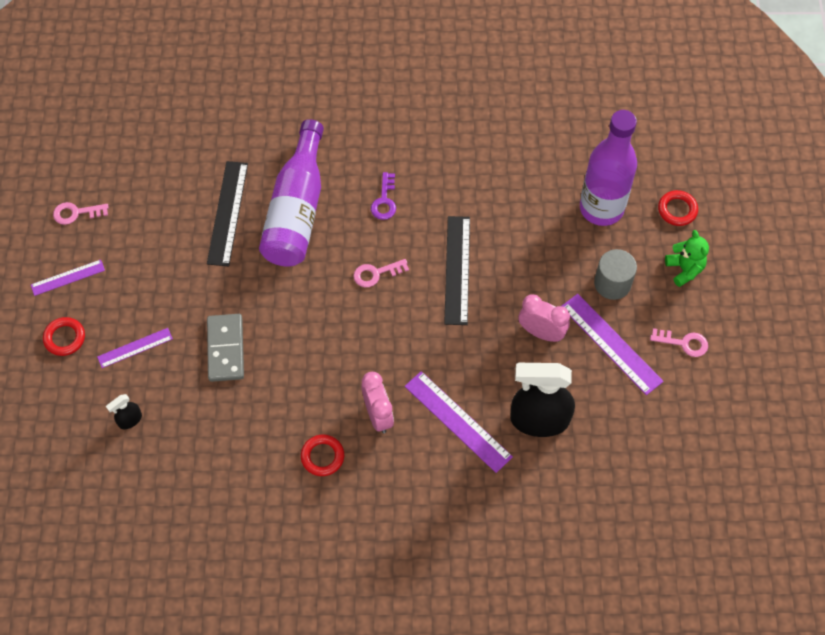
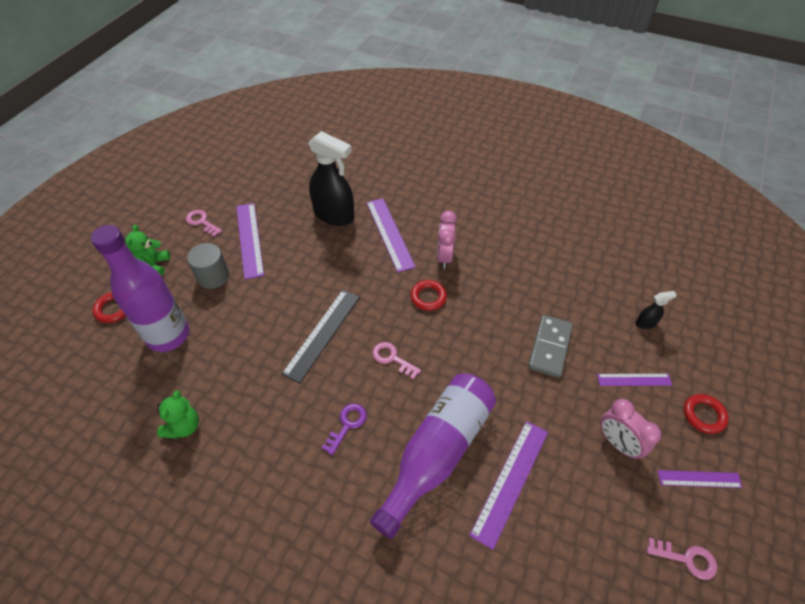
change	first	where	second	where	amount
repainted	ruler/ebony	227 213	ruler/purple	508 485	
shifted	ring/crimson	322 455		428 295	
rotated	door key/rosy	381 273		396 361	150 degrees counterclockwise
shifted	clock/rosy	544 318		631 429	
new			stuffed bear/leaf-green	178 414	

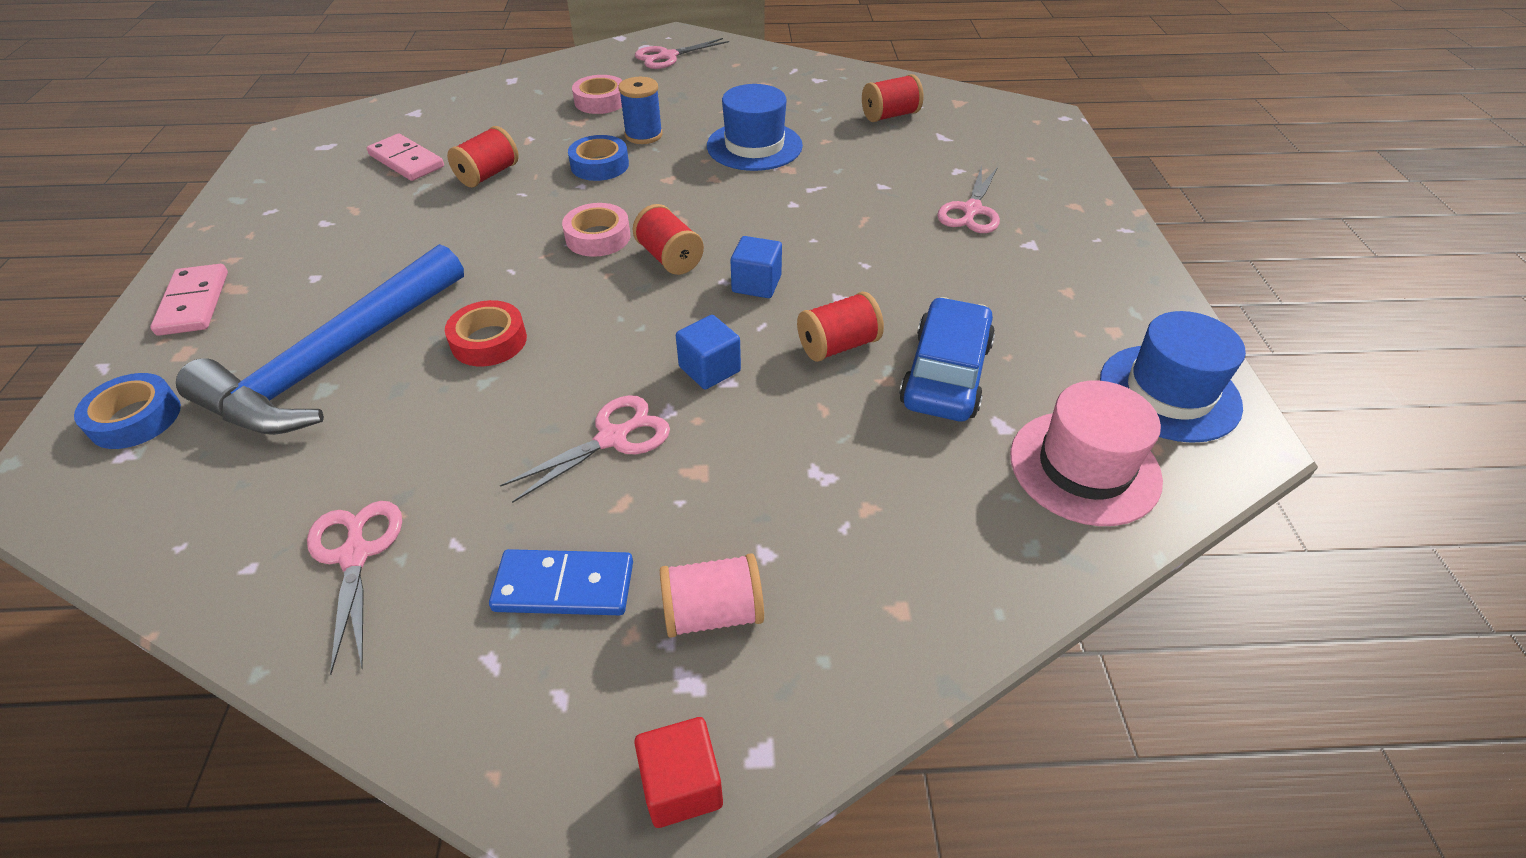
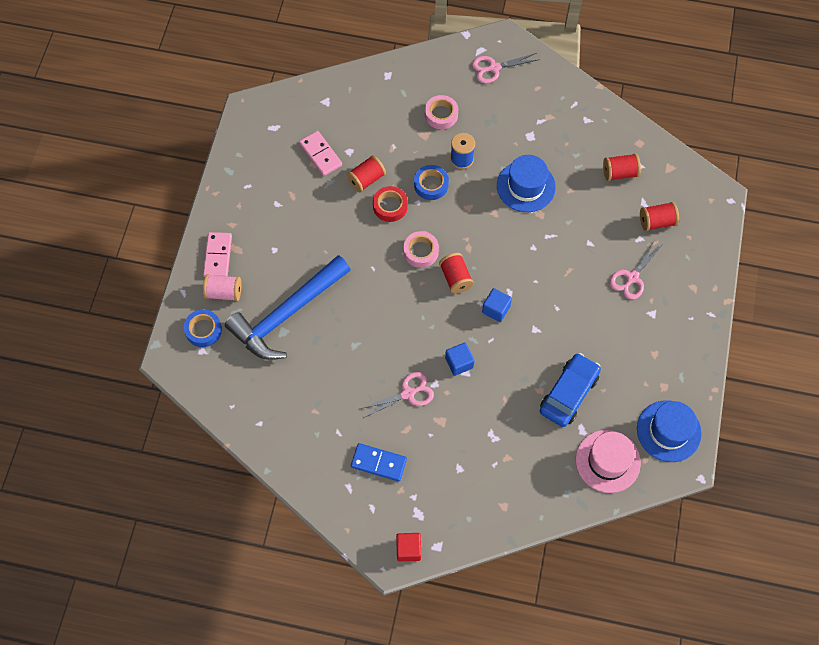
change	first	where	second	where	amount
gone	pair of scissors/rosy	354 588			
shifted	sticky tape/crimson	486 333		390 204	
shifted	spool/rosy	712 595		222 287	
shifted	spool/crimson	840 327		659 216	

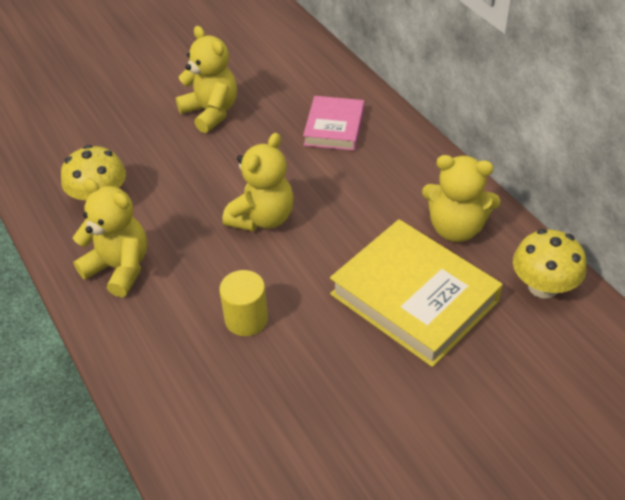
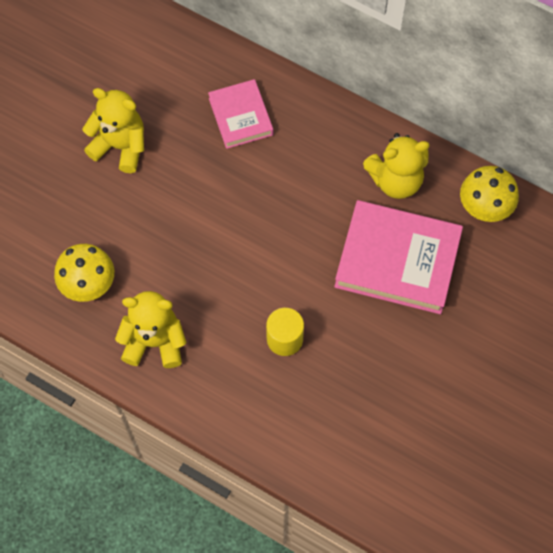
change	first	where	second	where	amount
gone	stuffed bear/golden	258 182			
repainted	hardcover/golden	416 293	hardcover/rosy	398 257	

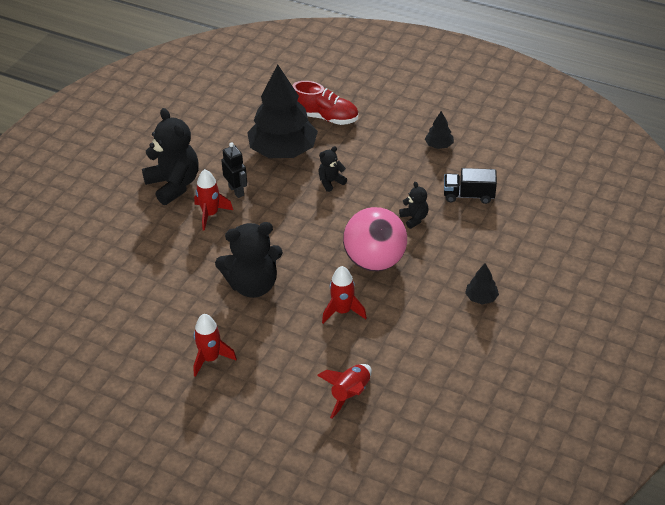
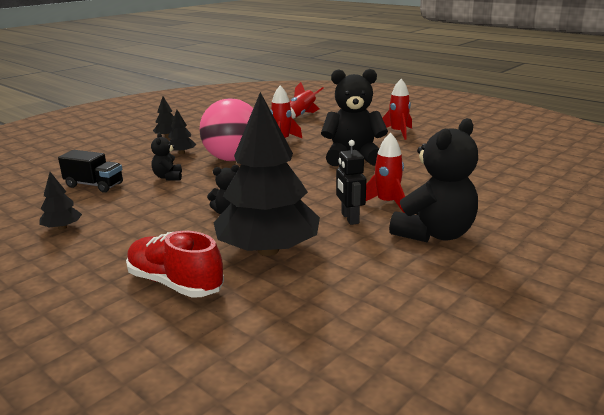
change	first	where	second	where	amount
rotated	stuffed bear/ebony	170 156		433 180	120 degrees counterclockwise
new			toy tree/ebony	182 132	

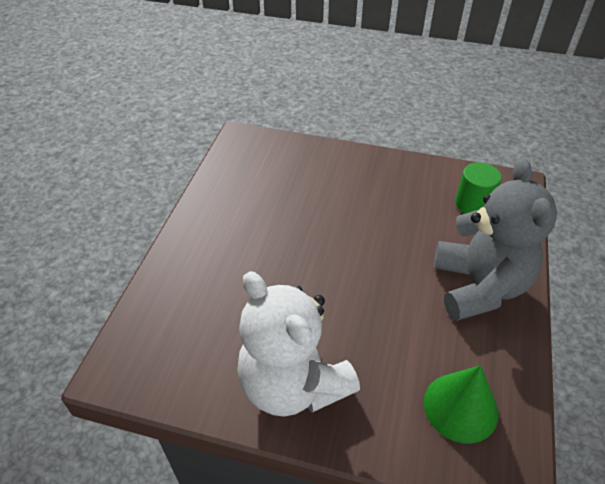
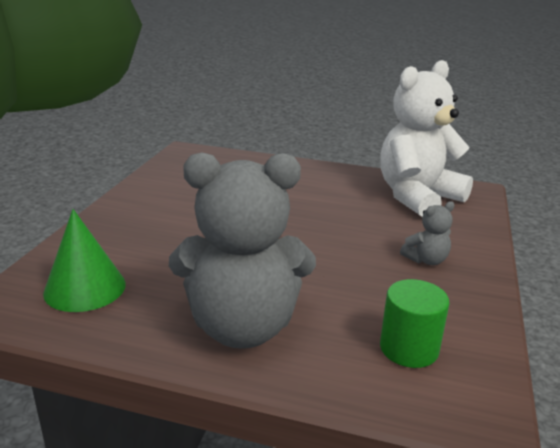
change	first	where	second	where	amount
shifted	stuffed bear/pure white	298 344		426 138	
new			stuffed bear/gray	427 233	

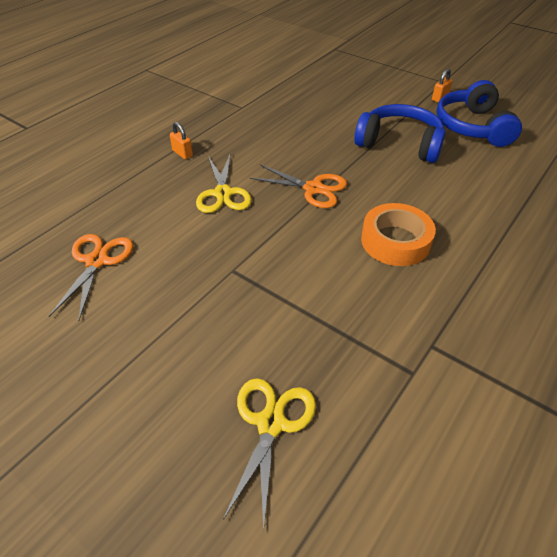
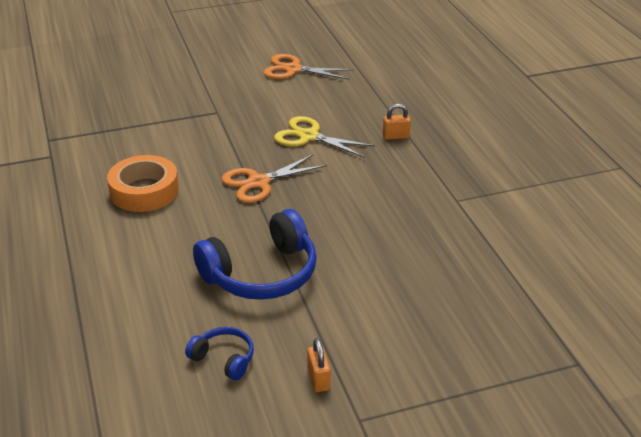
change	first	where	second	where	amount
rotated	pair of scissors/orange	90 277		308 67	150 degrees clockwise
gone	pair of scissors/golden	269 454			
scaled	headphones/royal blue	479 113		219 353	x0.50

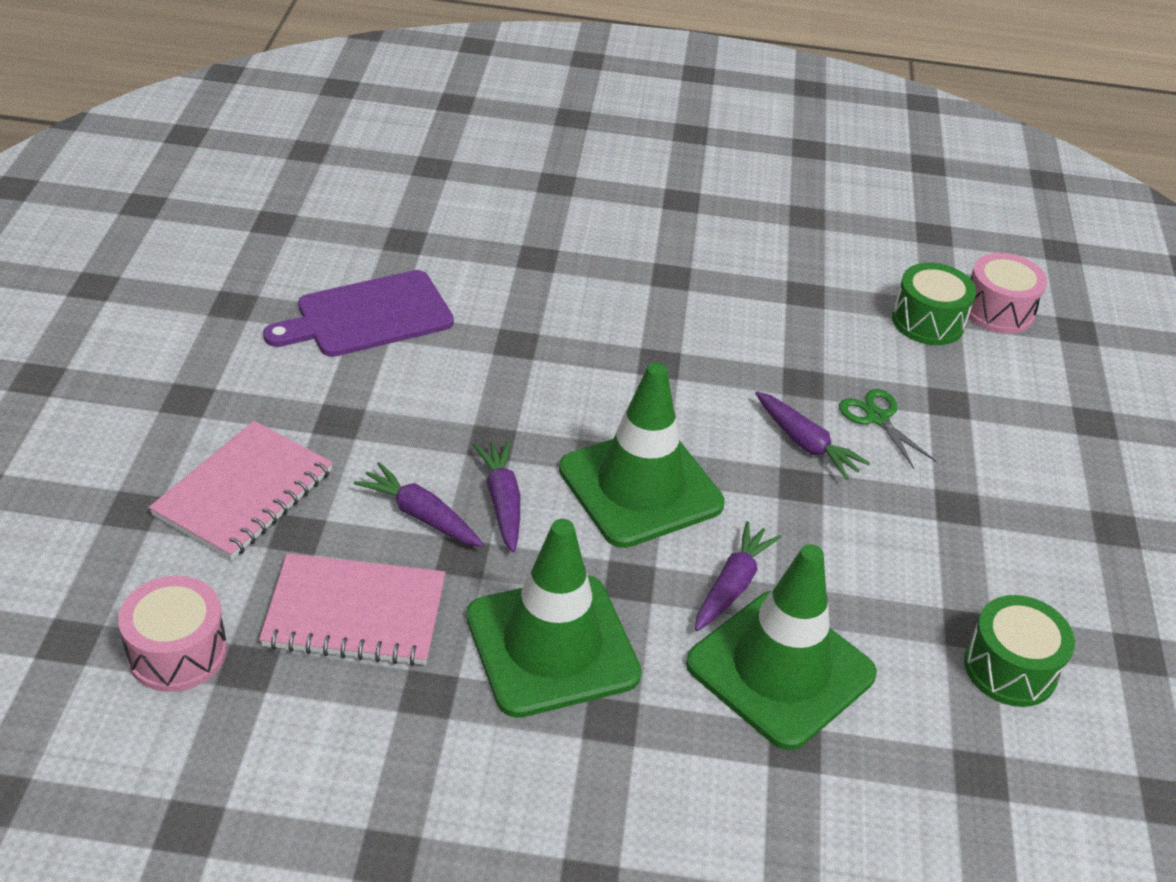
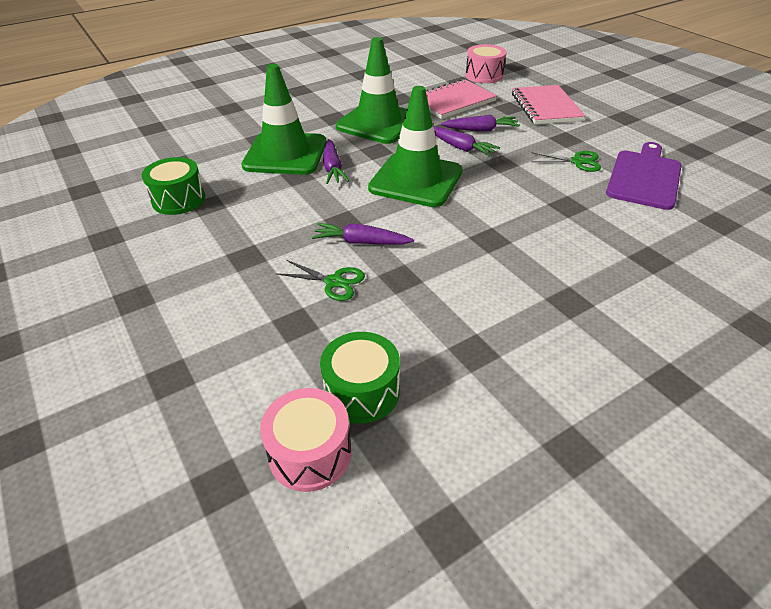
change	first	where	second	where	amount
new			pair of scissors/leaf-green	566 161	

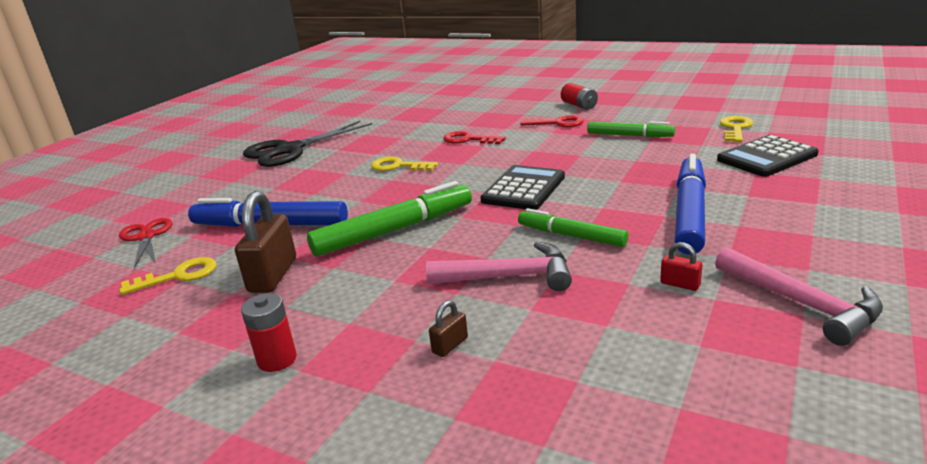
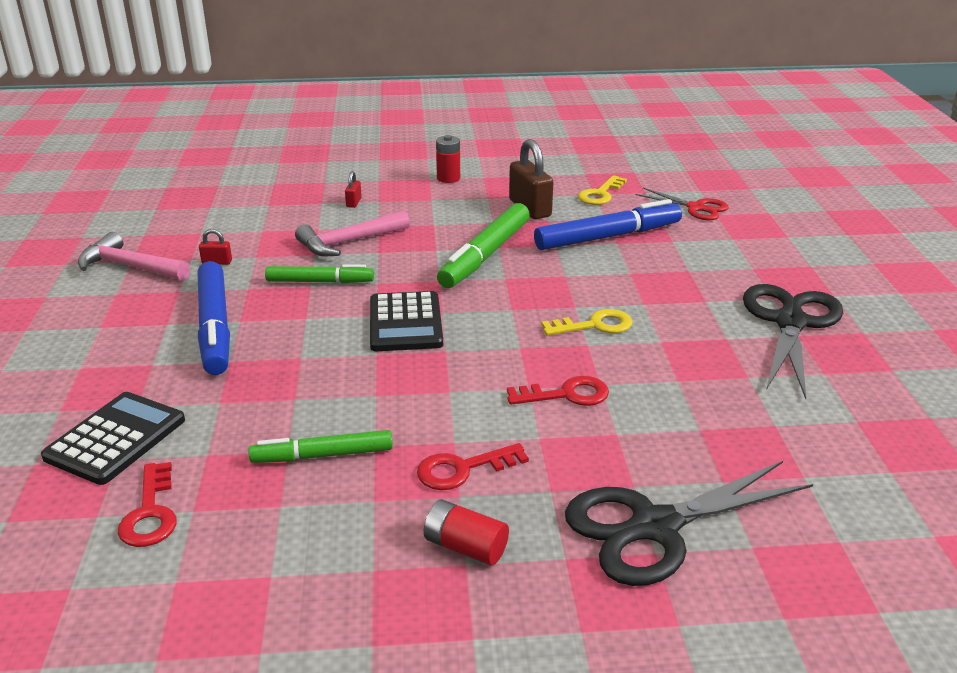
change	first	where	second	where	amount
repainted	small lock/dark brown	448 328	small lock/crimson	353 189	
repainted	door key/golden	736 129	door key/crimson	147 504	
new			pair of scissors/ebony	689 523	

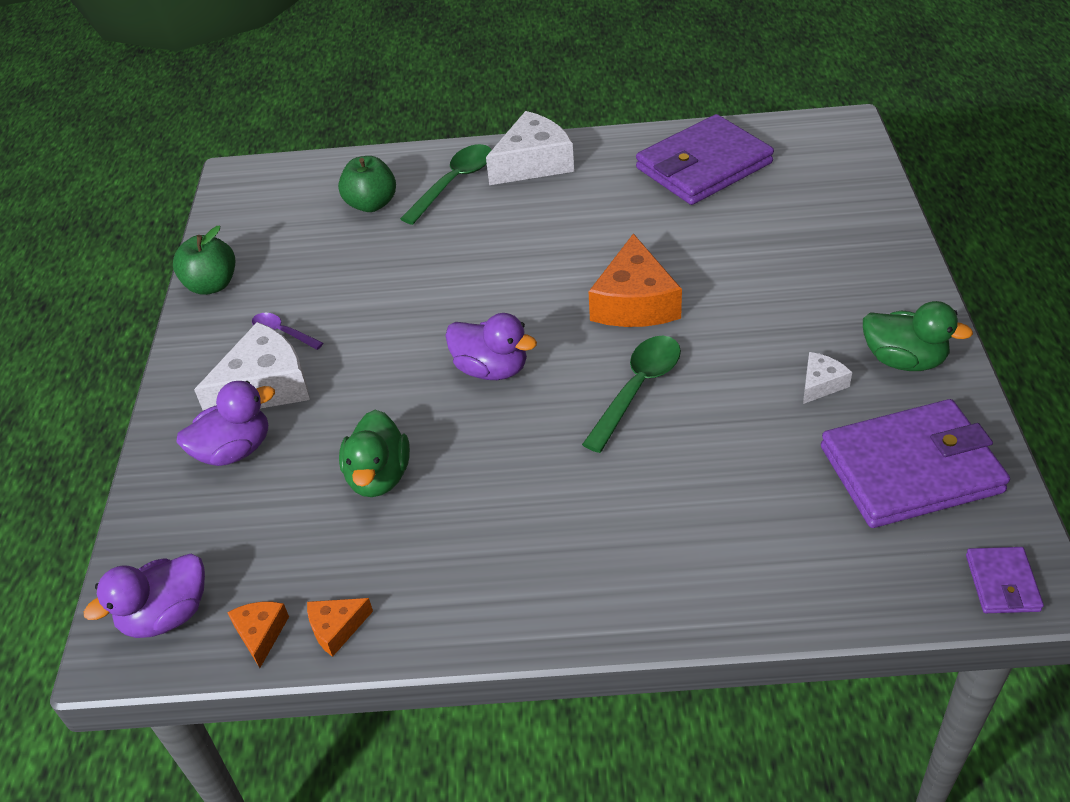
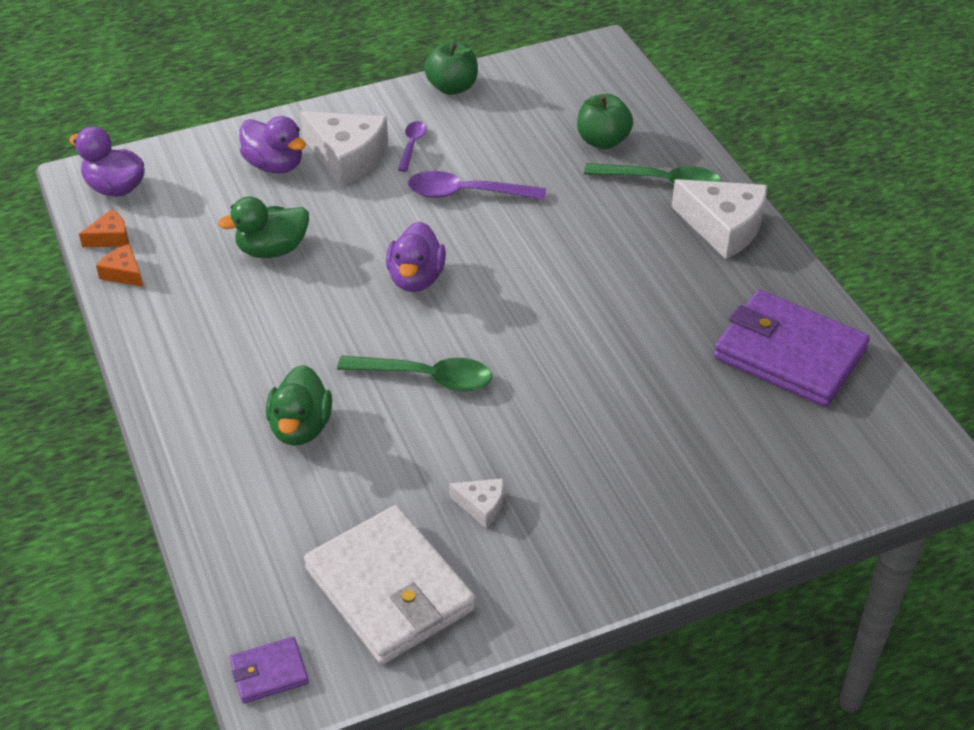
change	first	where	second	where	amount
gone	piece of cheese/orange	635 280			
repainted	wallet/purple	915 463	wallet/pure white	390 584	
shifted	toy duck/leaf-green	918 336		299 405	
new			spoon/purple	477 185	

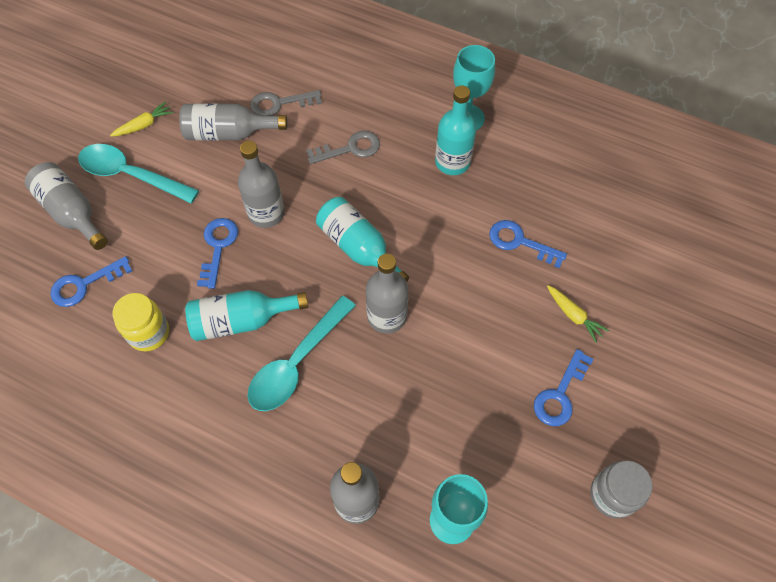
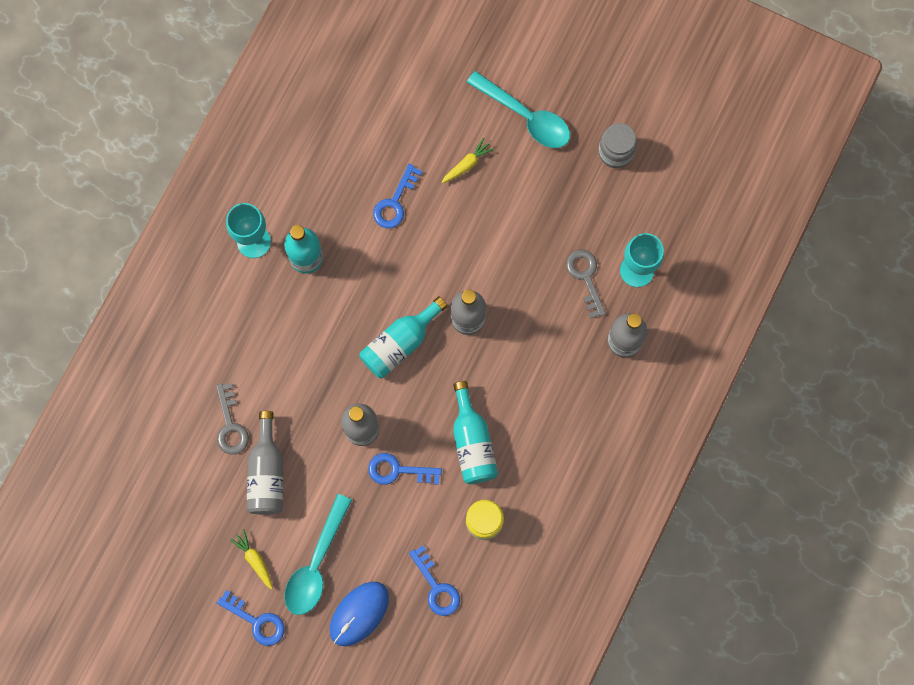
change	first	where	second	where	amount
swapped	bottle/gray	66 206	mouse/royal blue	359 613	
shifted	spoon/teal	302 353		518 109	
shifted	door key/gray	343 147		586 283	
shifted	door key/royal blue	563 387		251 618	

